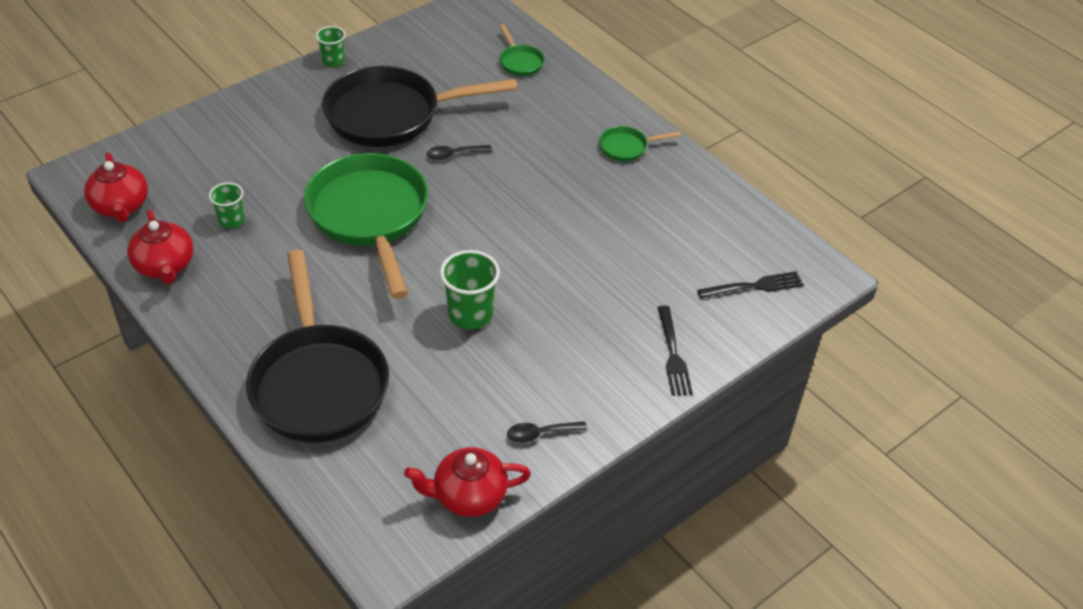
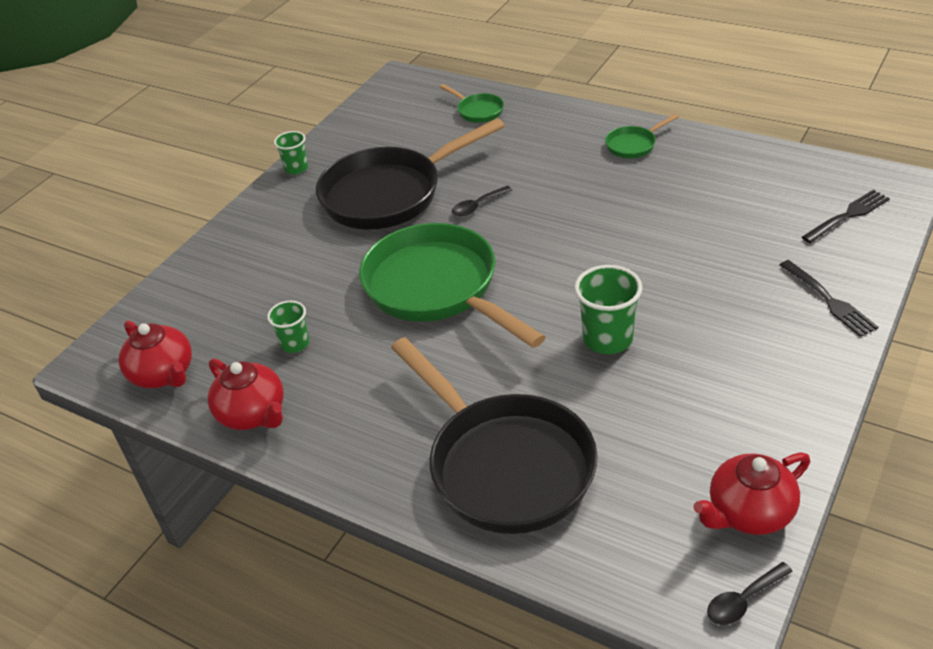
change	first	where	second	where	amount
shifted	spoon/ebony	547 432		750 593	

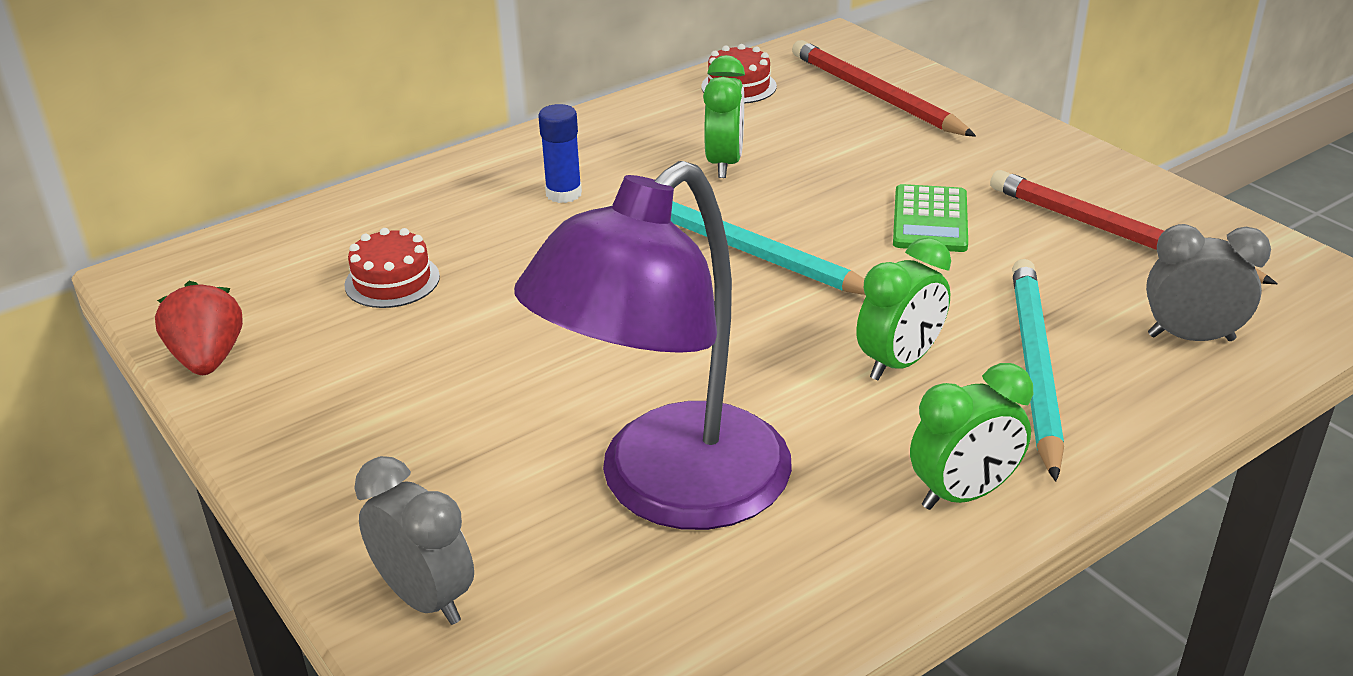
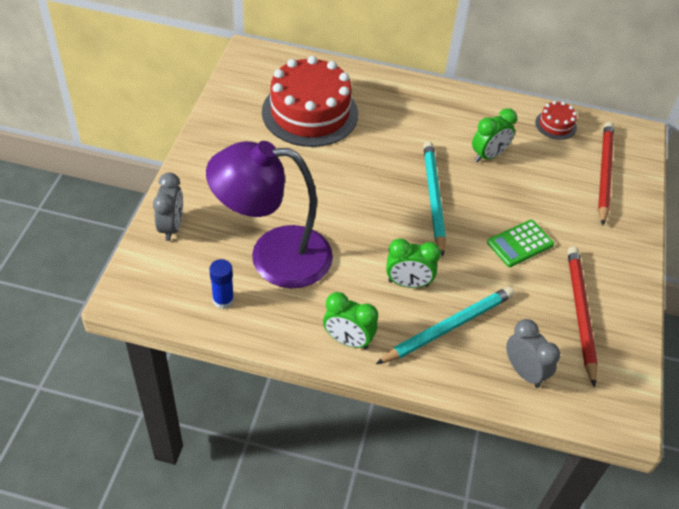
change	first	where	second	where	amount
gone	strawberry/crimson	199 328			
scaled	gateau/crimson	392 268		310 101	x2.30
shifted	glue stick/royal blue	560 153		221 284	

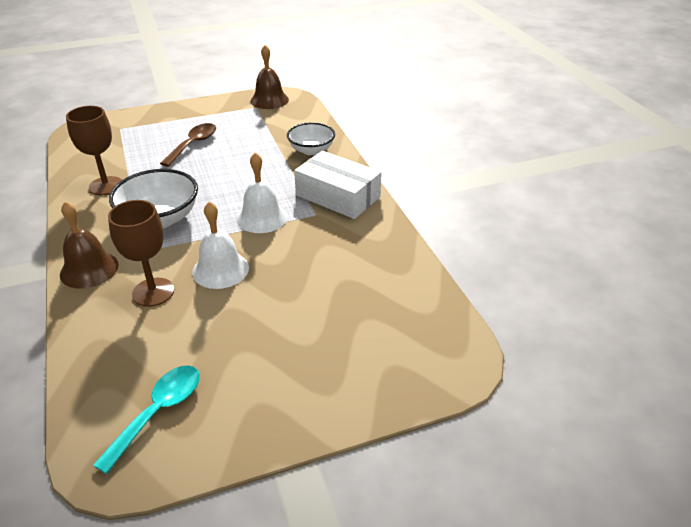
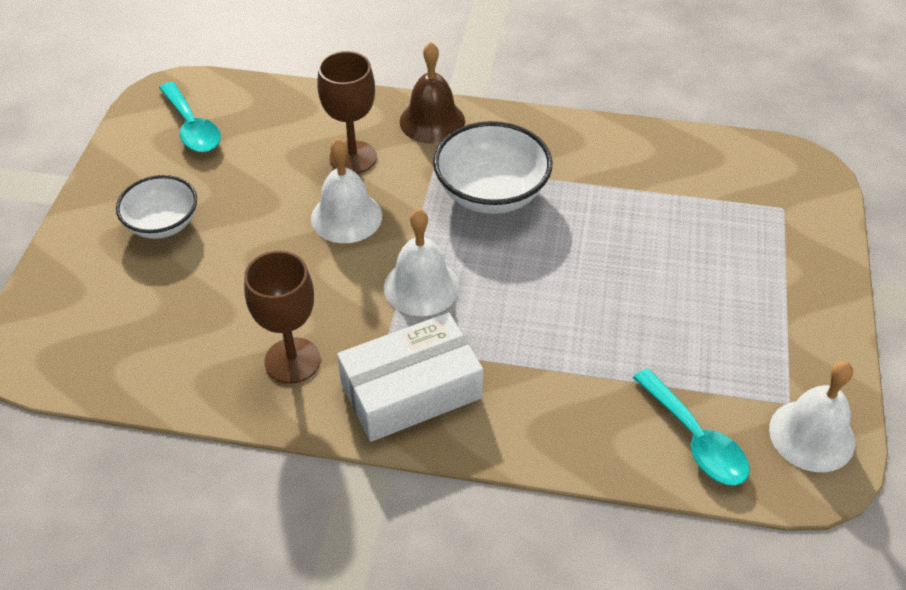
change	first	where	second	where	amount
shifted	wine glass/dark brown	94 150		282 317	
gone	spoon/dark brown	188 145			
repainted	bell/dark brown	269 77	bell/pure white	812 416	
shifted	serving bowl/pure white	311 138		156 207	
new			spoon/teal	691 427	

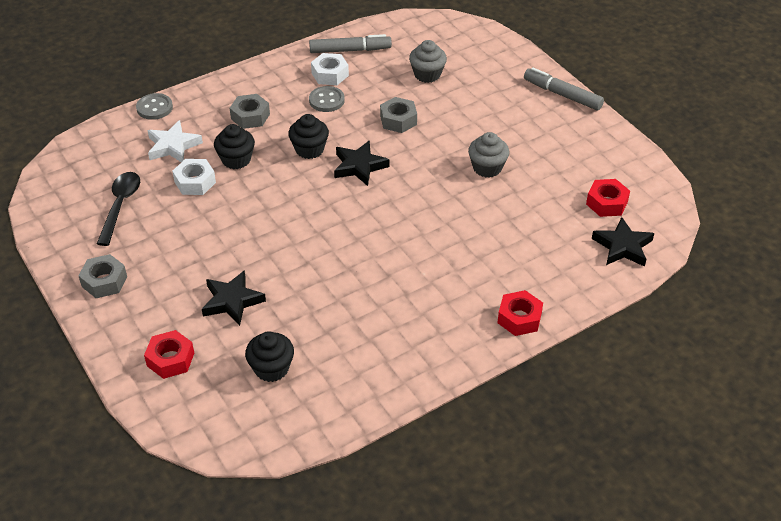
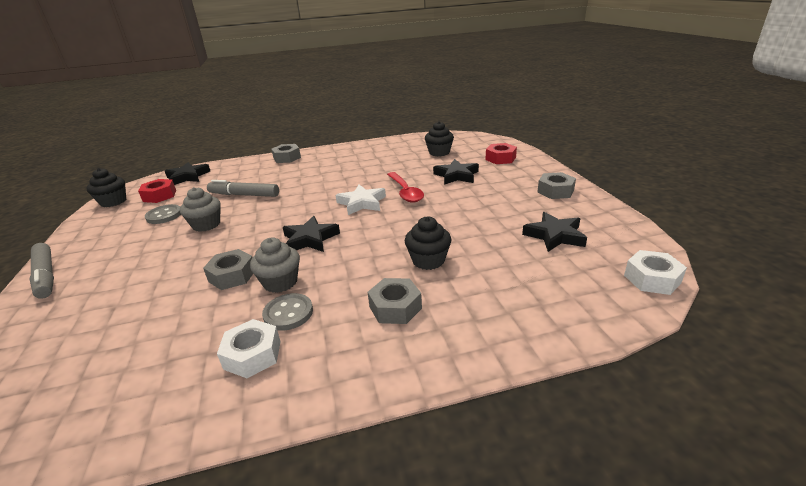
change	first	where	second	where	amount
swapped	spoon/ebony	118 209	star/ebony	554 232	
shifted	shirt button/gray	154 106		163 214	
shifted	star/pure white	175 141		361 200	
shifted	hexagon nut/pure white	194 177		655 272	
shifted	fairy cake/ebony	308 136		106 187	
shifted	marker/gray	350 43		243 188	
shifted	fairy cake/gray	428 61		275 265	
repainted	hexagon nut/crimson	520 313	hexagon nut/gray	286 153	
new			spoon/crimson	405 187	

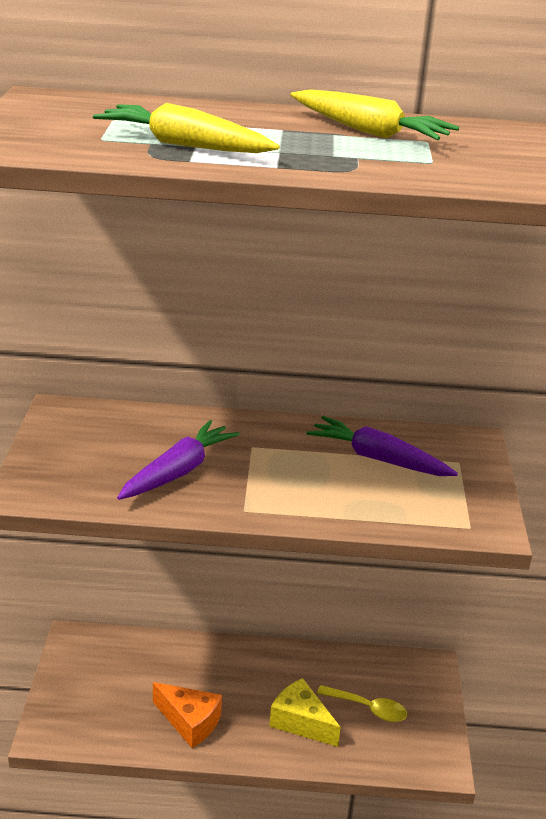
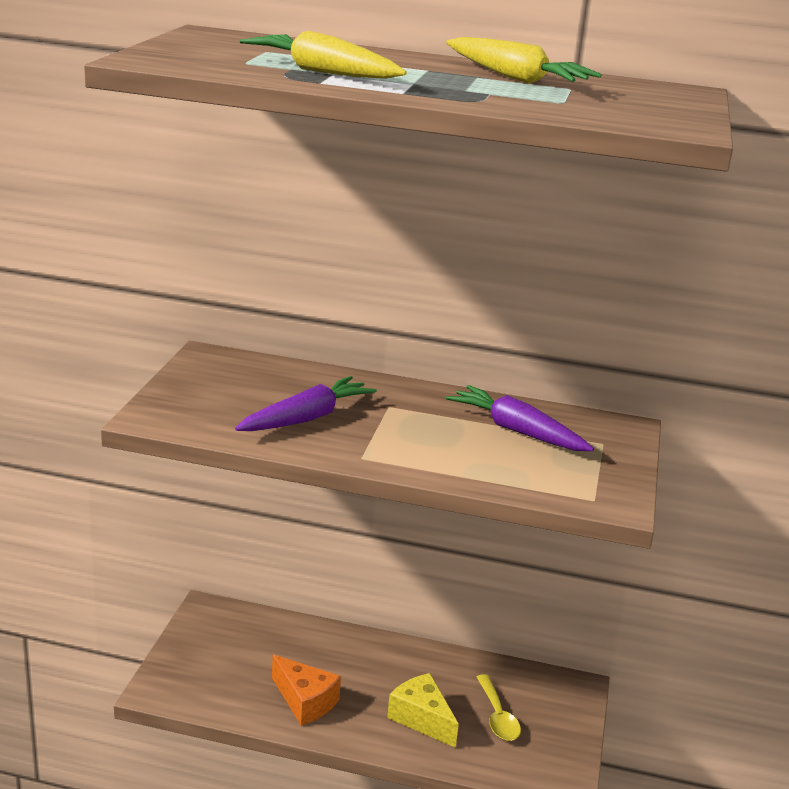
change	first	where	second	where	amount
rotated	spoon/golden	362 703		499 707	45 degrees clockwise

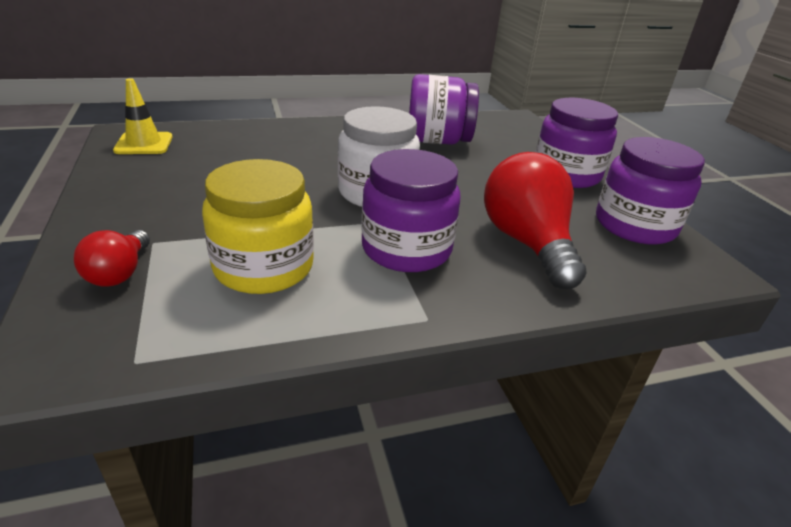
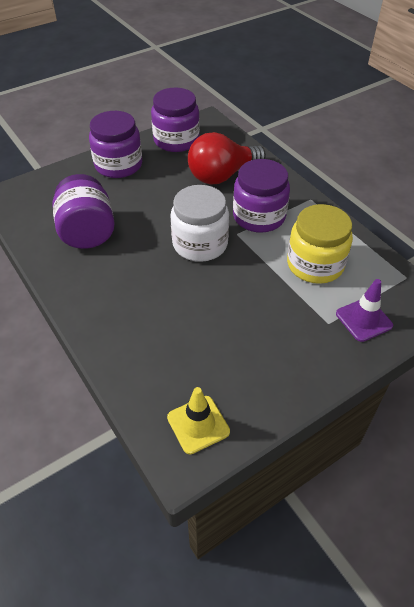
change	first	where	second	where	amount
swapped	bulb/crimson	112 258	safety cone/purple	364 310	

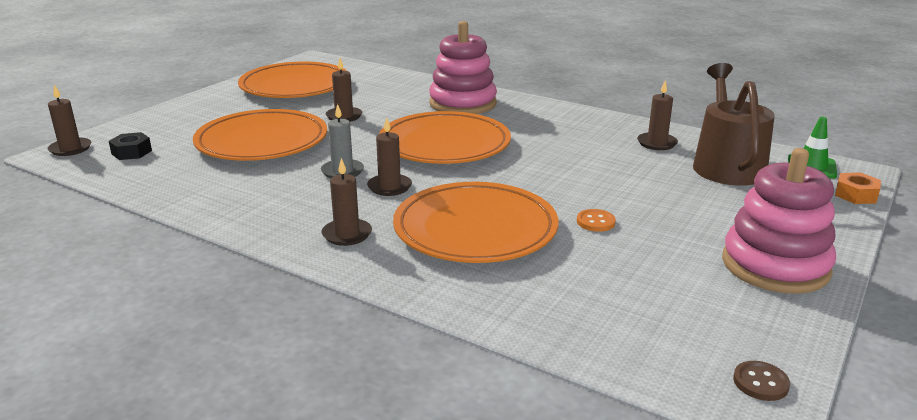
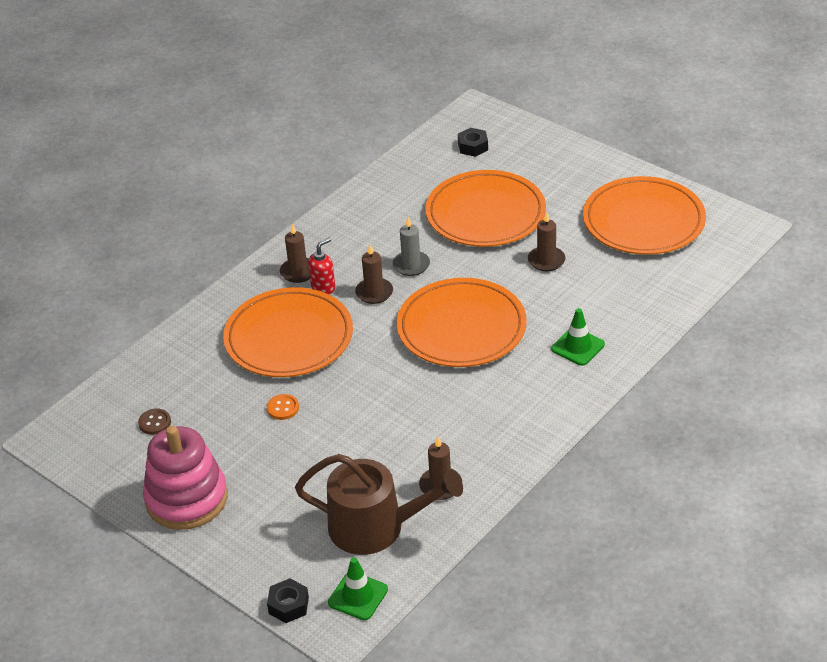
change	first	where	second	where	amount
gone	pillar candle/dark brown	69 120			
swapped	stacking rings/rosy	463 67	safety cone/leaf-green	578 337	
shifted	shirt button/dark brown	761 381		154 422	
repainted	hexagon nut/orange	858 188	hexagon nut/ebony	288 600	
new			soap pump/crimson	321 266	

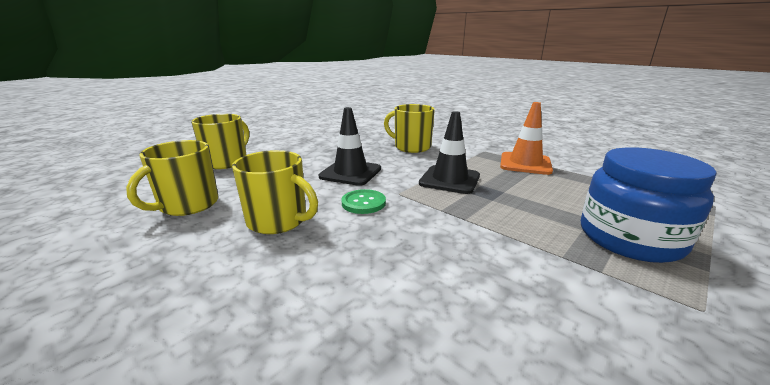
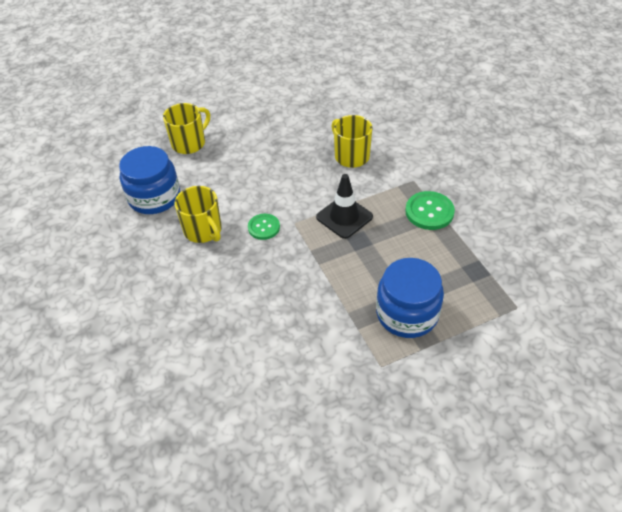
change	first	where	second	where	amount
swapped	tea mug/golden	172 178	jam jar/royal blue	149 180	
gone	safety cone/ebony	349 146			
swapped	safety cone/orange	526 138	shirt button/leaf-green	430 210	

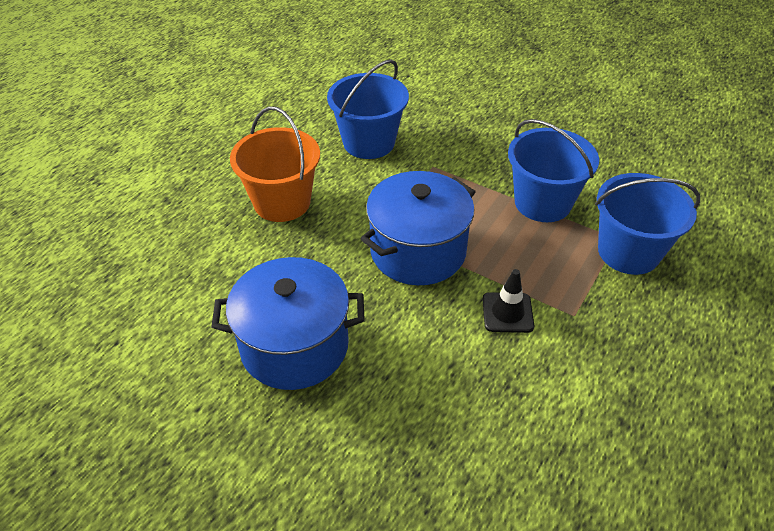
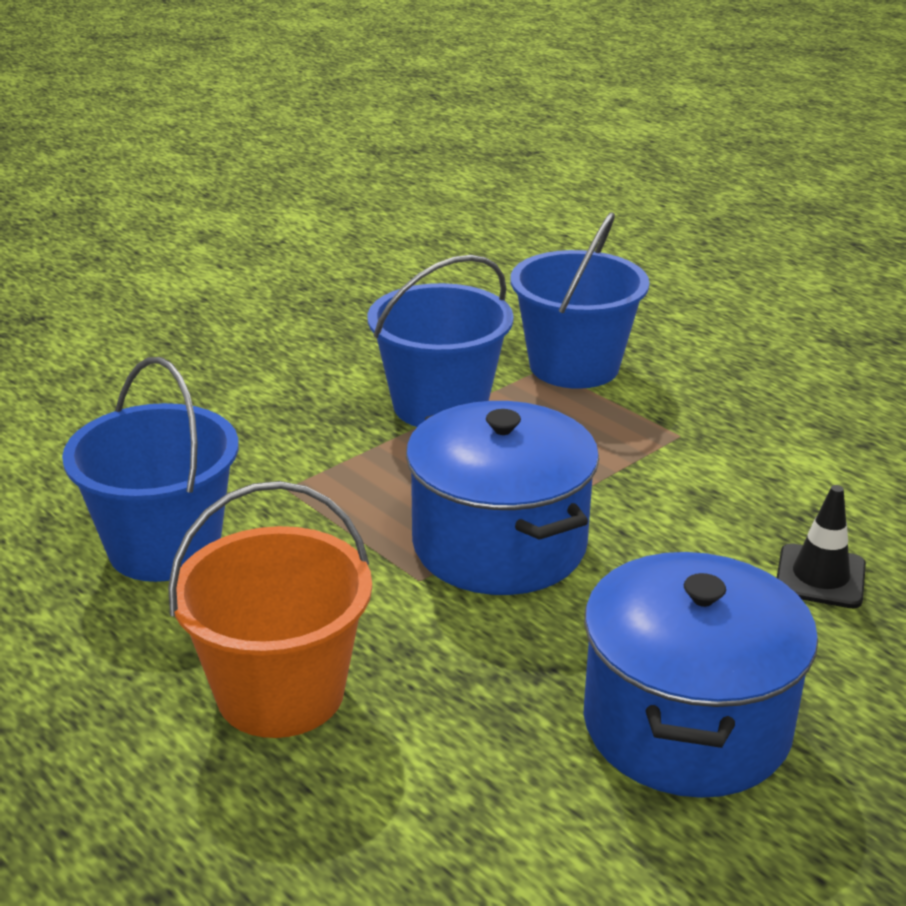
change	first	where	second	where	amount
shifted	safety cone/ebony	508 301		821 546	

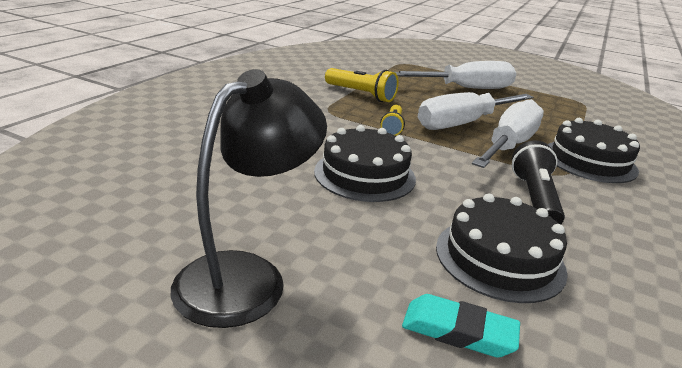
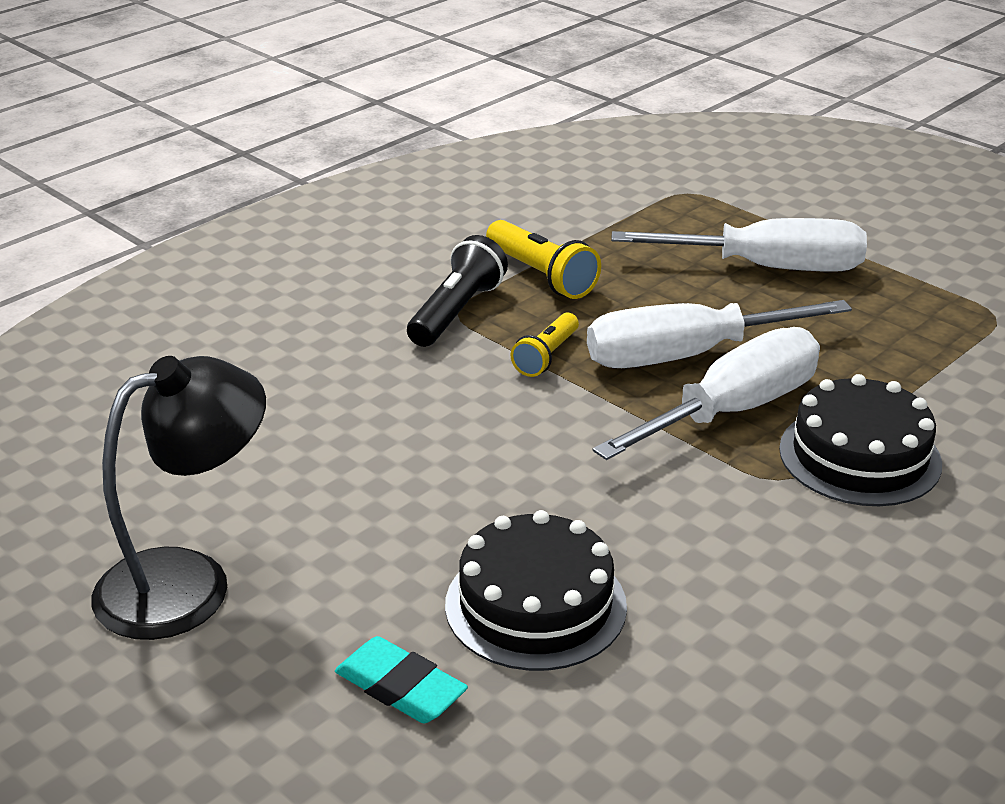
change	first	where	second	where	amount
gone	gateau/ebony	365 163			
shifted	flashlight/ebony	538 182		457 291	

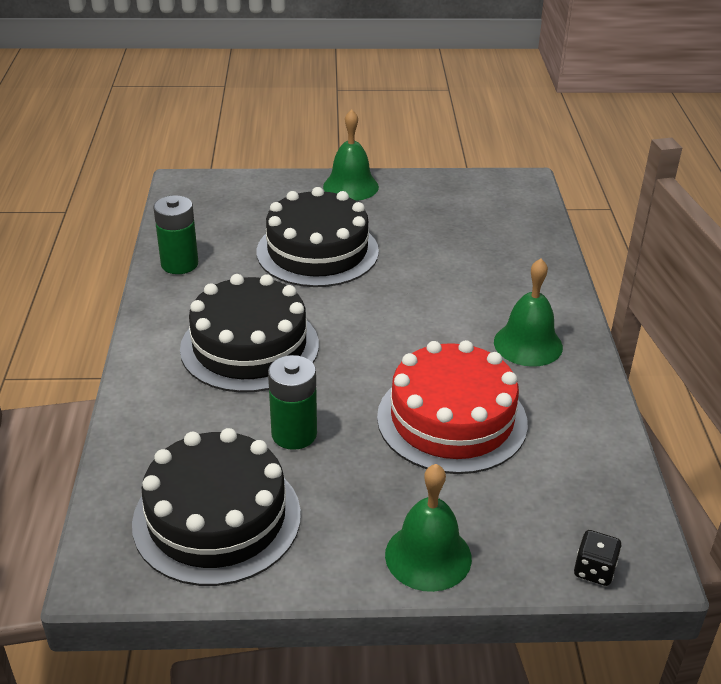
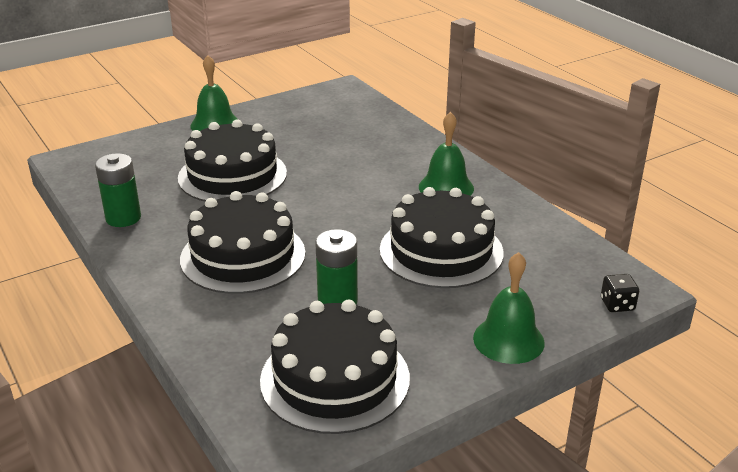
change	first	where	second	where	amount
repainted	gateau/crimson	452 407	gateau/ebony	442 237	

